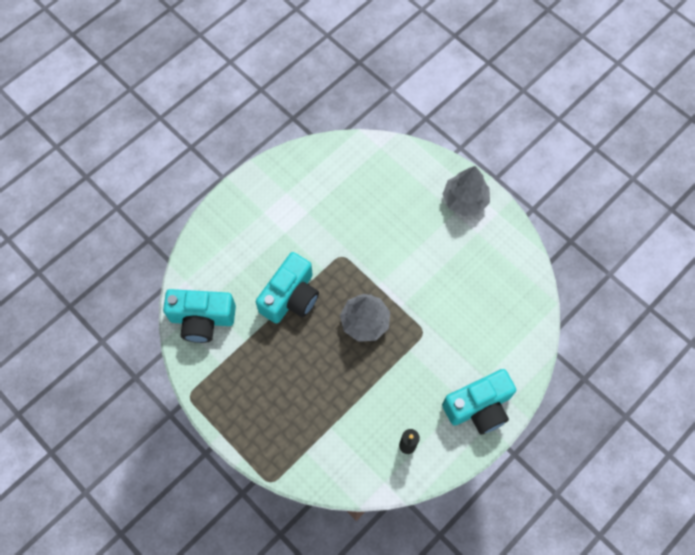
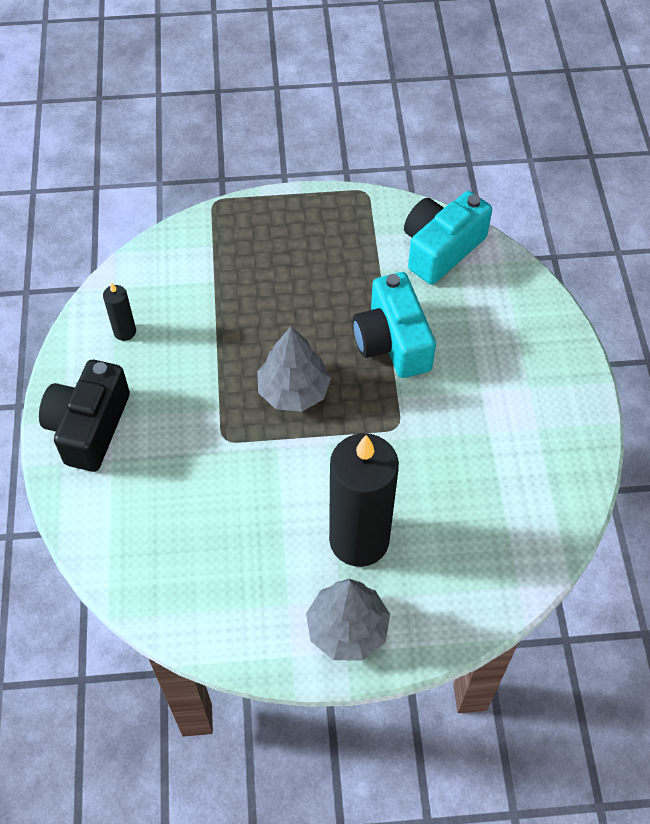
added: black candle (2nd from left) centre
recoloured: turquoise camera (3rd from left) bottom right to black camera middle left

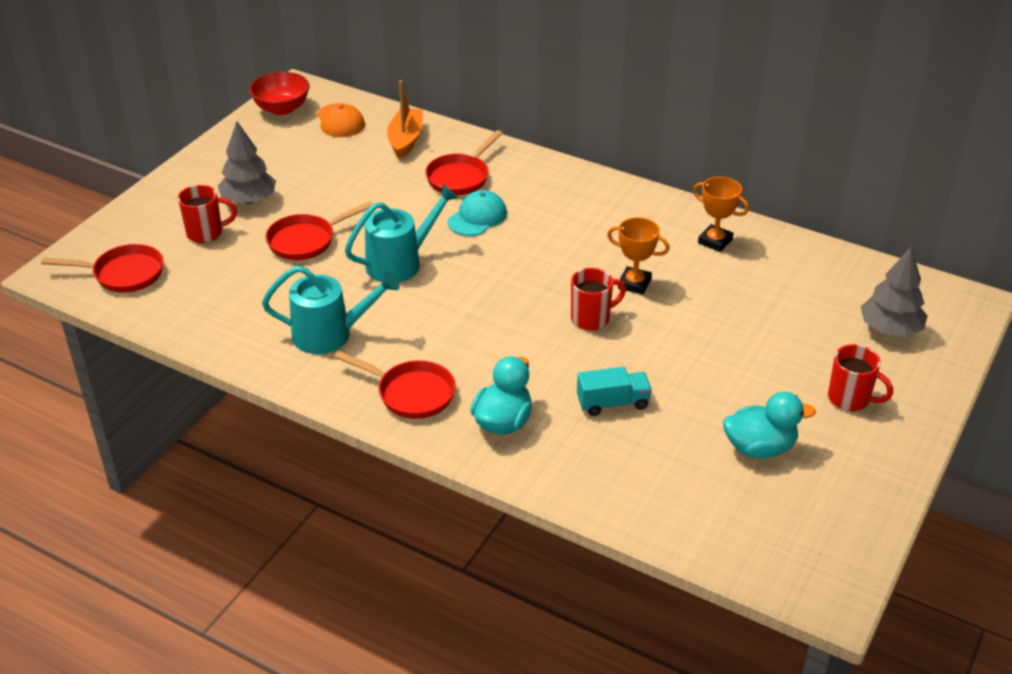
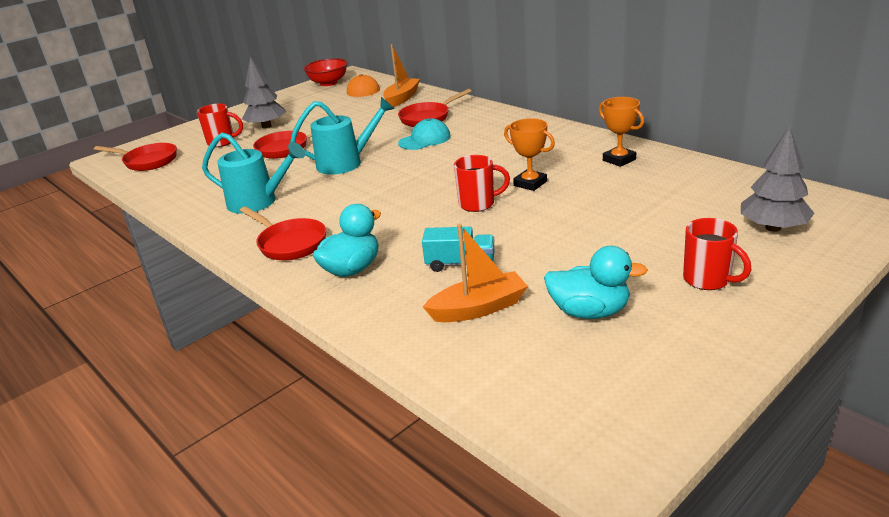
added: orange boat (2nd from left) centre

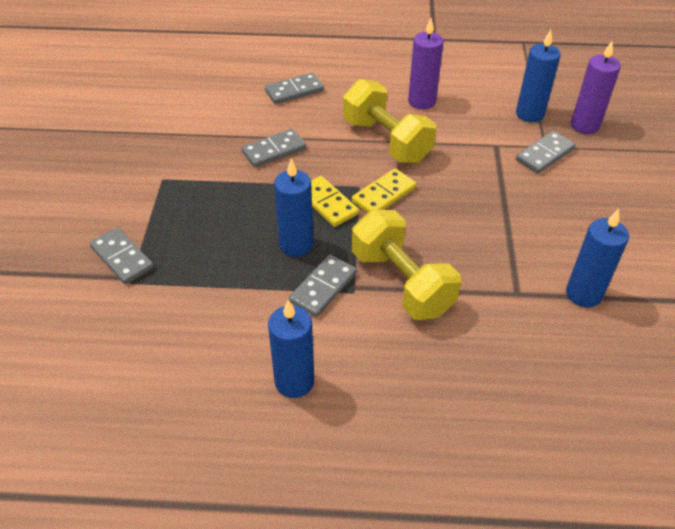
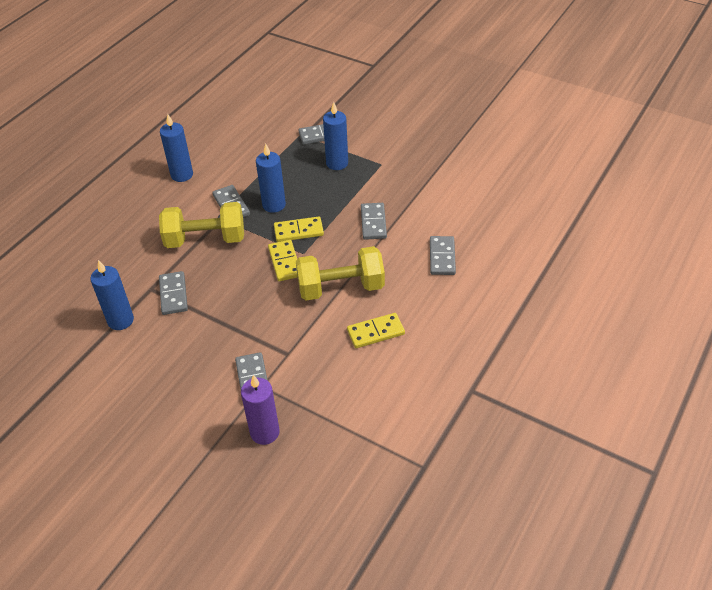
added: grey domino (1st from left) middle left
moved: blue candle (3rd from left in the first image) top right to blue candle (4th from left) top centre
replaced: purple candle (1st from left) top centre to yellow domino (3rd from left) centre

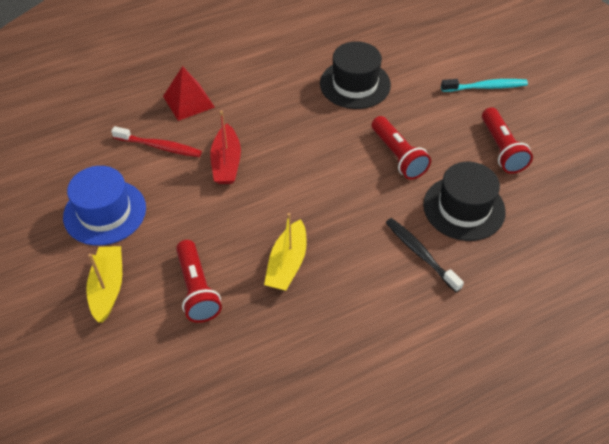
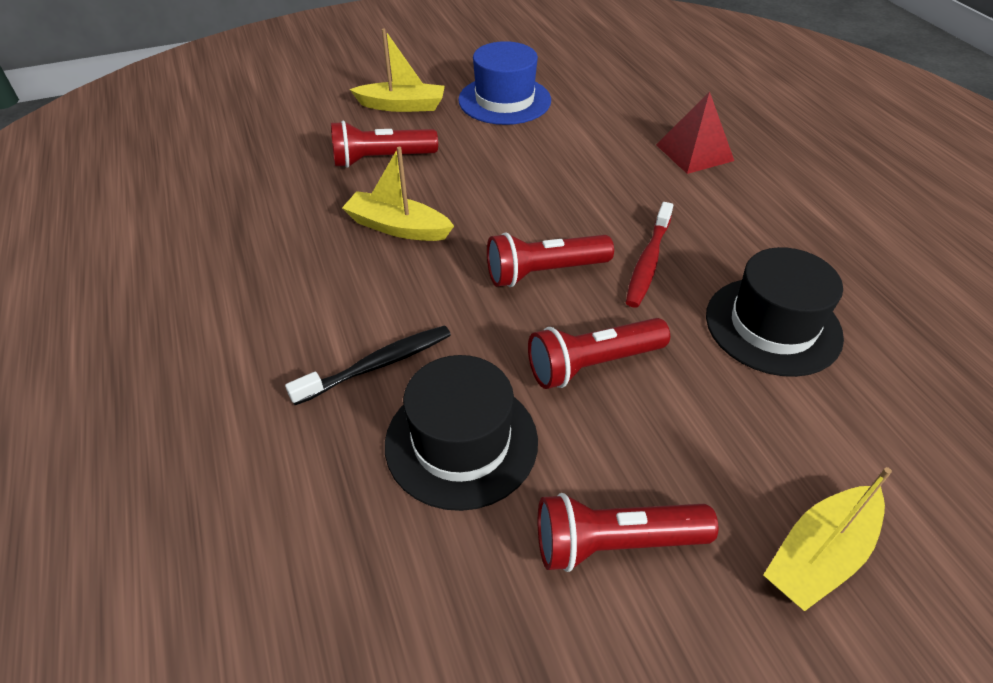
removed: red boat top centre
added: red flashlight (2nd from left) centre
moved: red toothbrush top left to centre
replaced: turquoise toothbrush top right to yellow boat (3rd from left) bottom right

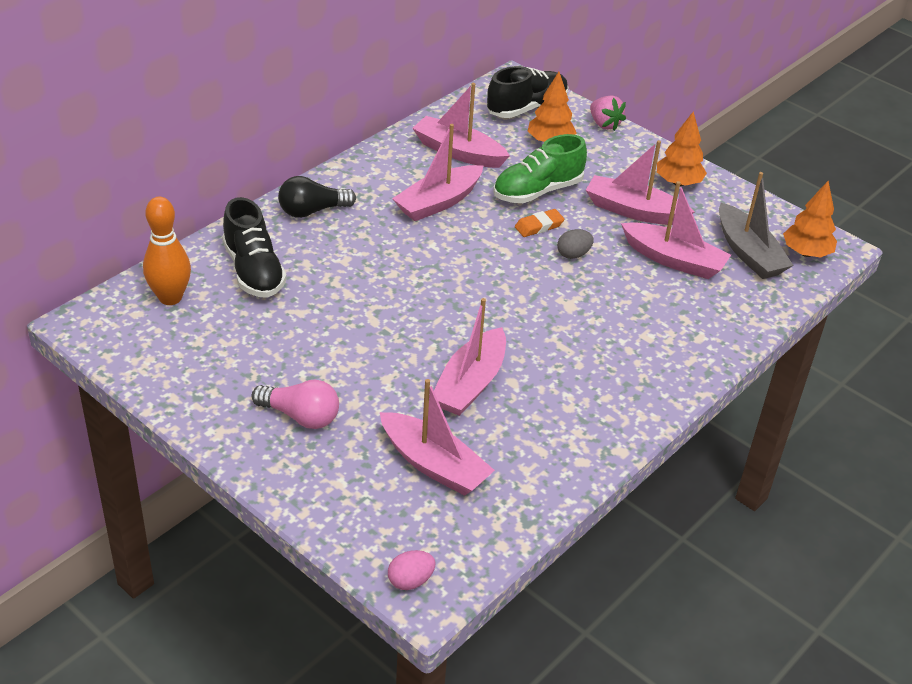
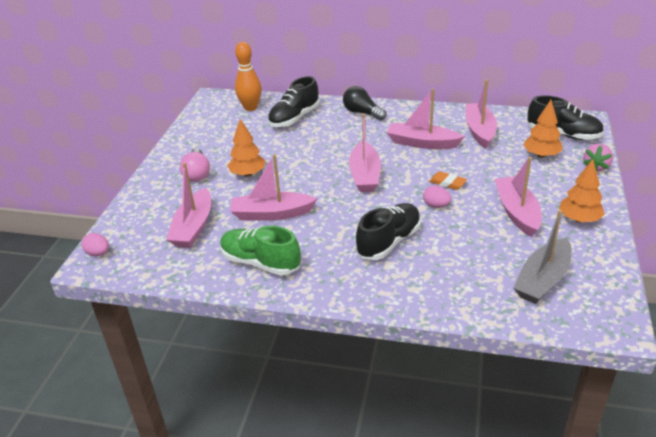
added: black shoe (2nd from left) centre
moved: green shoe top centre to centre; pink boat (6th from left in the first image) middle right to pink boat (3rd from left) centre; orange tree (3rd from left in the first image) top right to orange tree (1st from left) centre
recoloured: grey egg centre to pink egg (2nd from left) centre

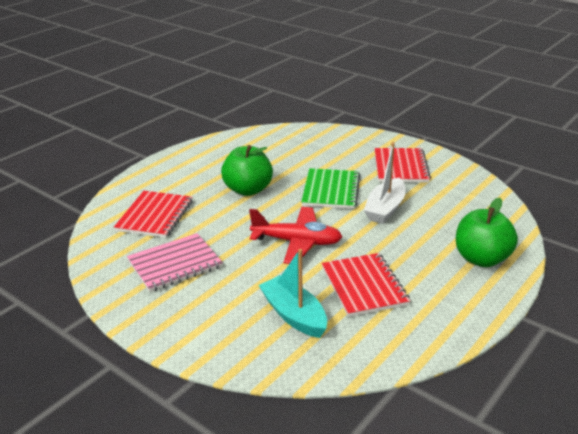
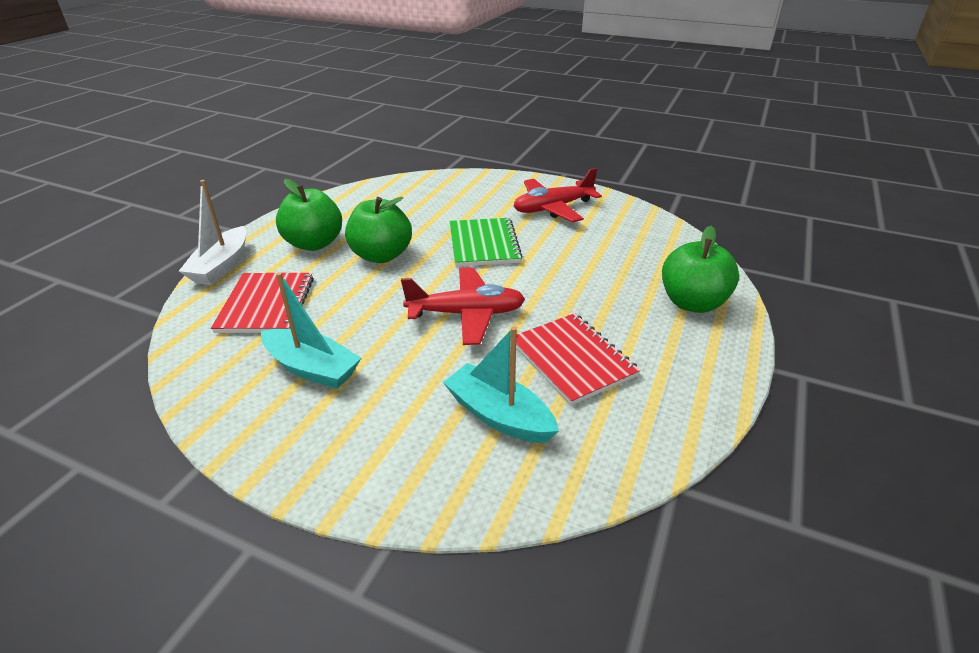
added: green apple (1st from left) top left
moved: white boat centre to middle left
replaced: pink notebook middle left to turquoise boat (1st from left) middle left; red notebook (3rd from left) middle right to red plane (2nd from left) top centre

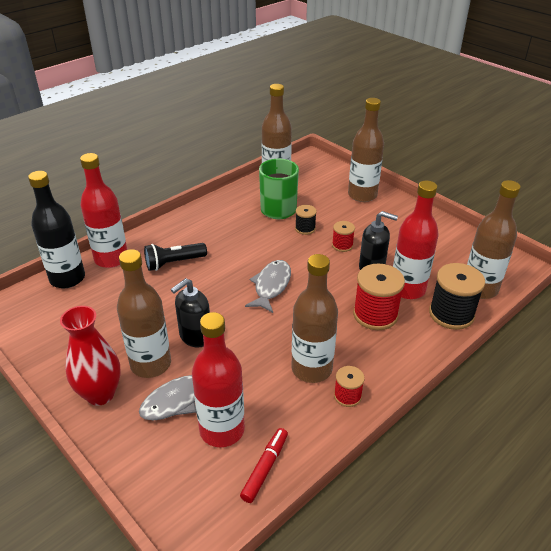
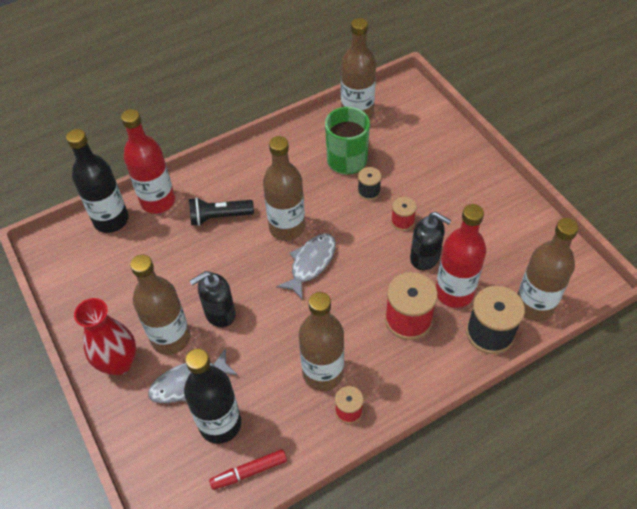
moved: brown bottle (4th from left in the first image) top centre to brown bottle (2nd from left) centre
recoloured: red bottle (2nd from left) bottom centre to black bottle (2nd from left) bottom left
turned: red marker bottom centre = bottom centre 150 degrees counterclockwise

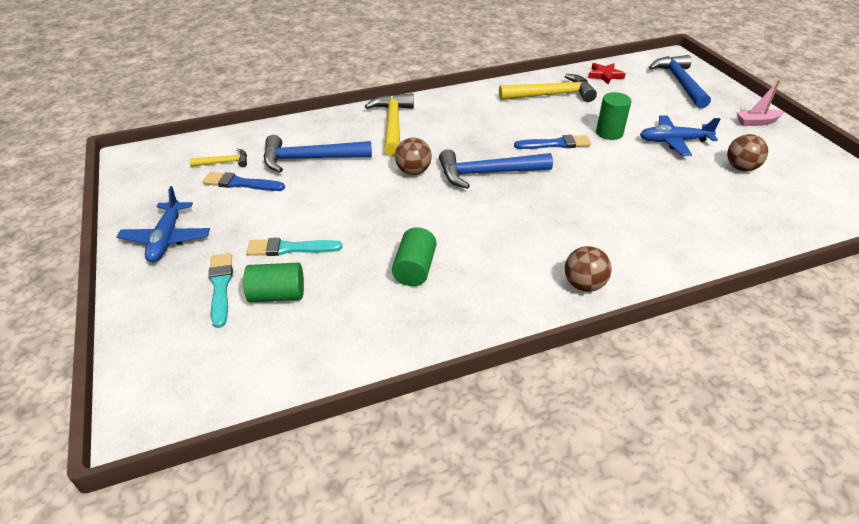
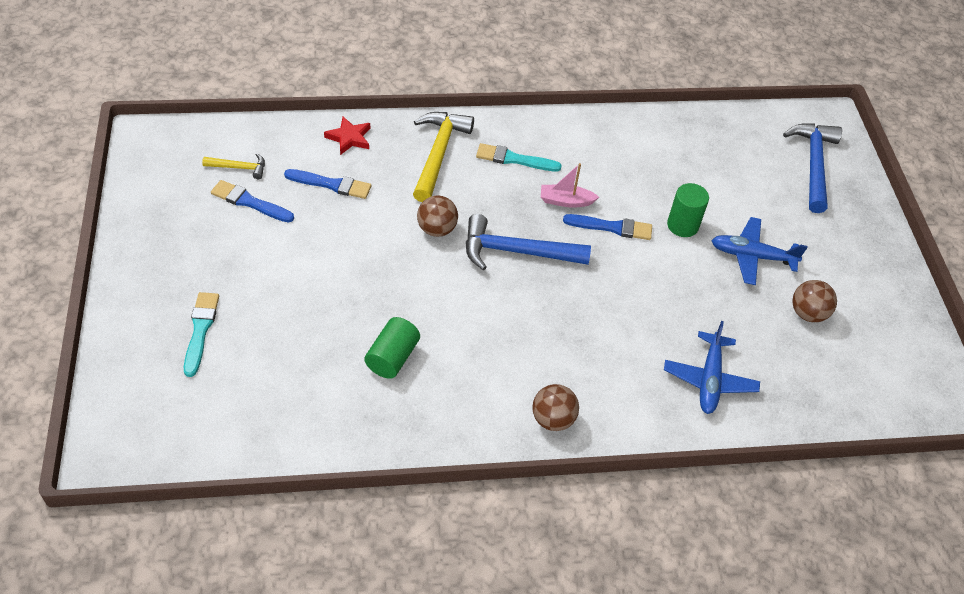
removed: green cylinder (1st from left) middle left; yellow hammer (3rd from left) top centre
moved: blue plane (1st from left) middle left to middle right; turquoise brush (2nd from left) centre to top centre; red star top right to top centre; pink boat top right to top centre
replaced: blue hammer (1st from left) top centre to blue brush (2nd from left) top centre

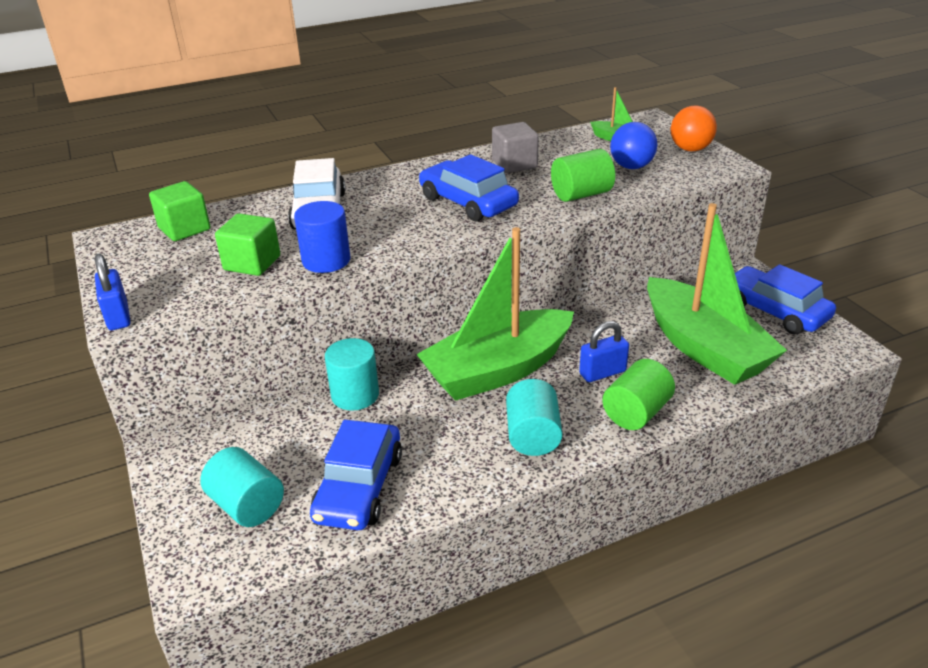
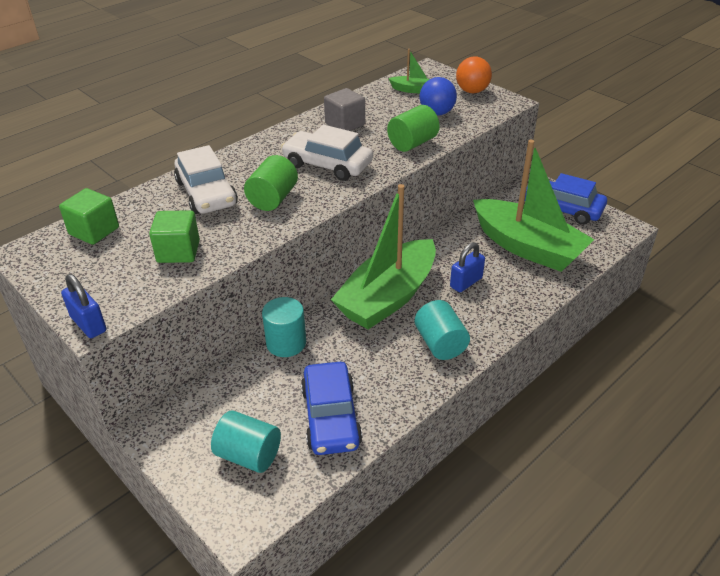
removed: blue cylinder centre
moved: green cylinder (2nd from left in the first image) middle right to green cylinder (1st from left) top centre
recoloured: blue car (2nd from left) top centre to white car (2nd from left) top centre

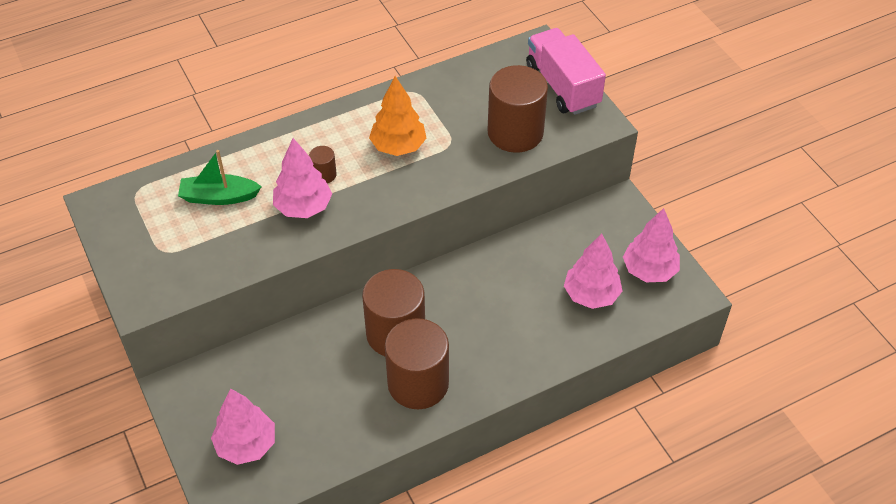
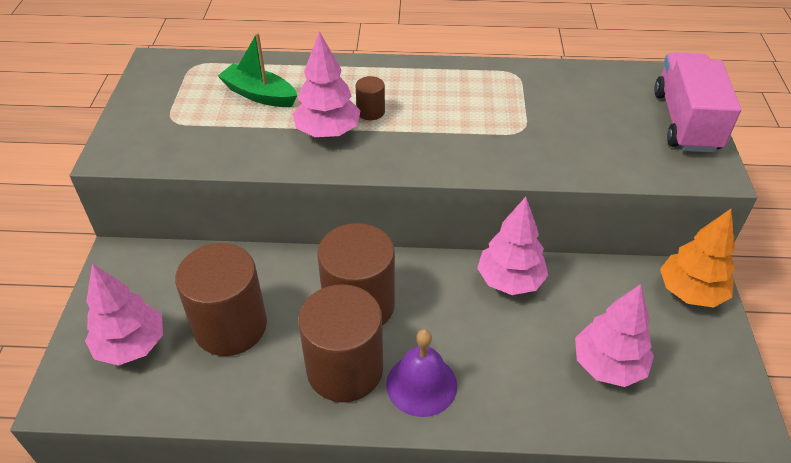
added: purple bell bottom centre
moved: orange tree top centre to middle right; brown cylinder (4th from left in the first image) top centre to brown cylinder (1st from left) middle left; pink tree (4th from left in the first image) middle right to pink tree (3rd from left) centre

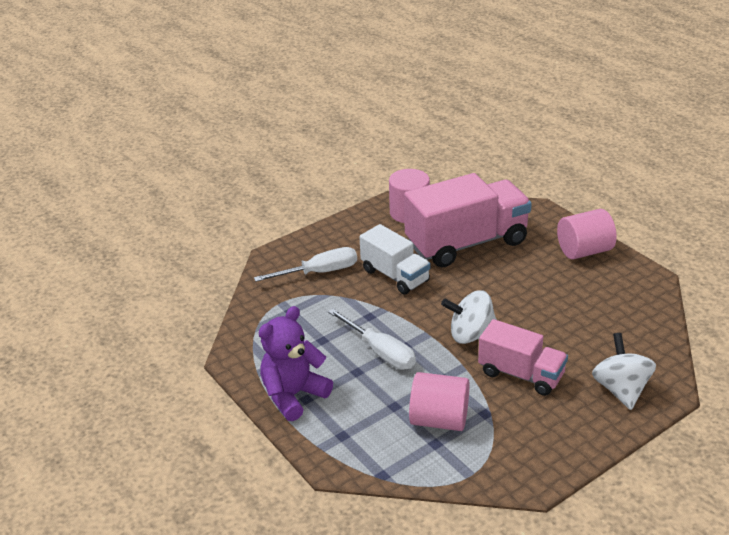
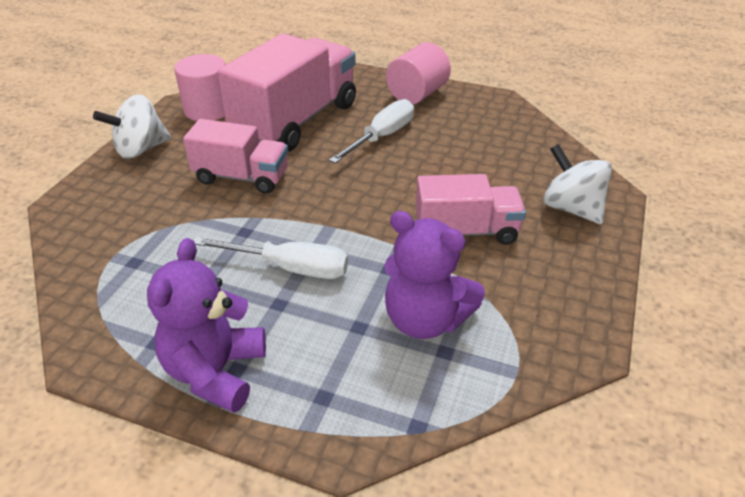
moved: white screwdriver (1st from left in the first image) centre to white screwdriver (2nd from left) top centre; white spinning top (1st from left) centre to top left
replaced: pink cylinder (2nd from left) bottom centre to purple teddy bear (2nd from left) centre
recoloured: white truck centre to pink truck (1st from left) top left

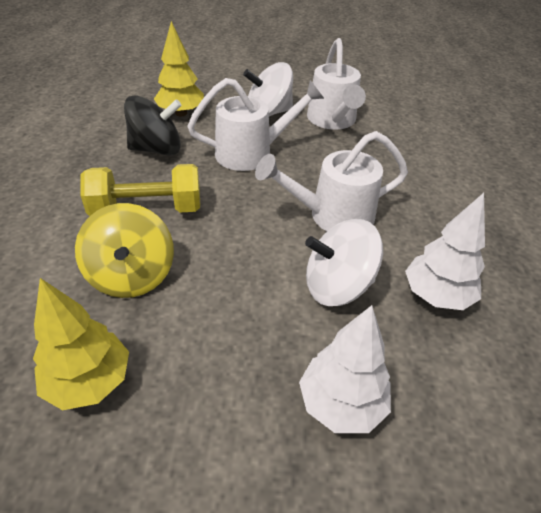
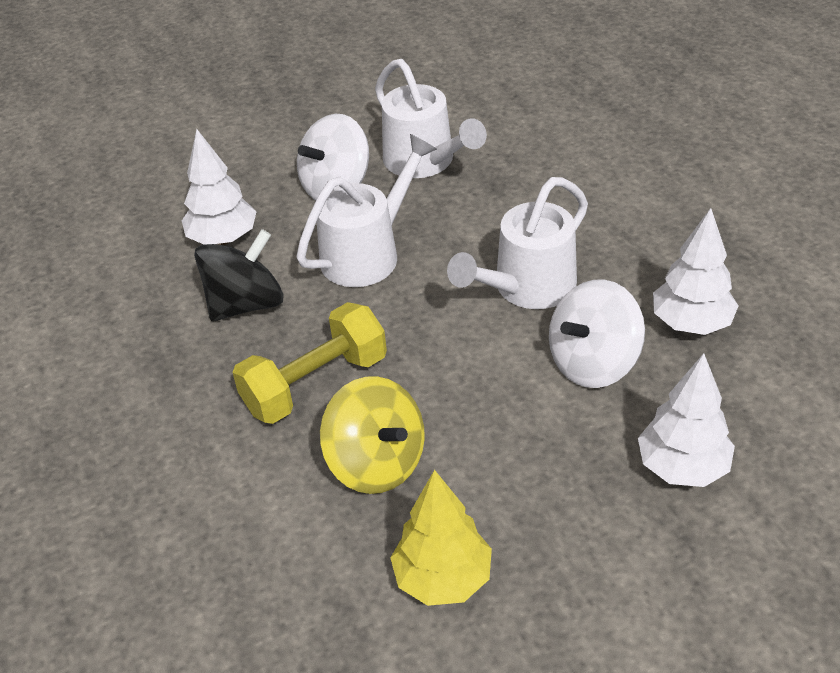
recoloured: yellow tree (2nd from left) top left to white tree (1st from left) top left

